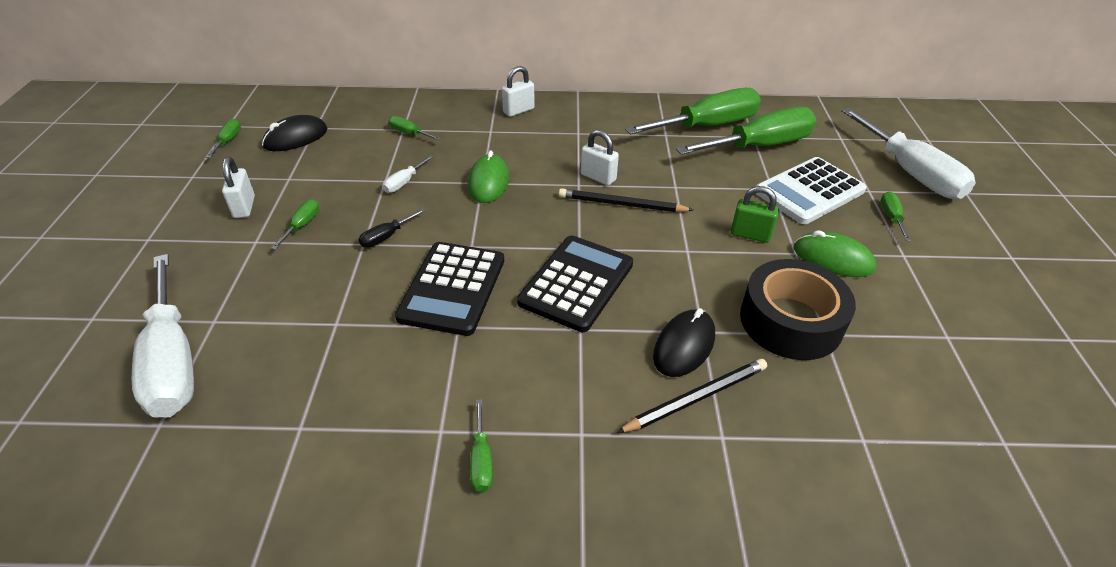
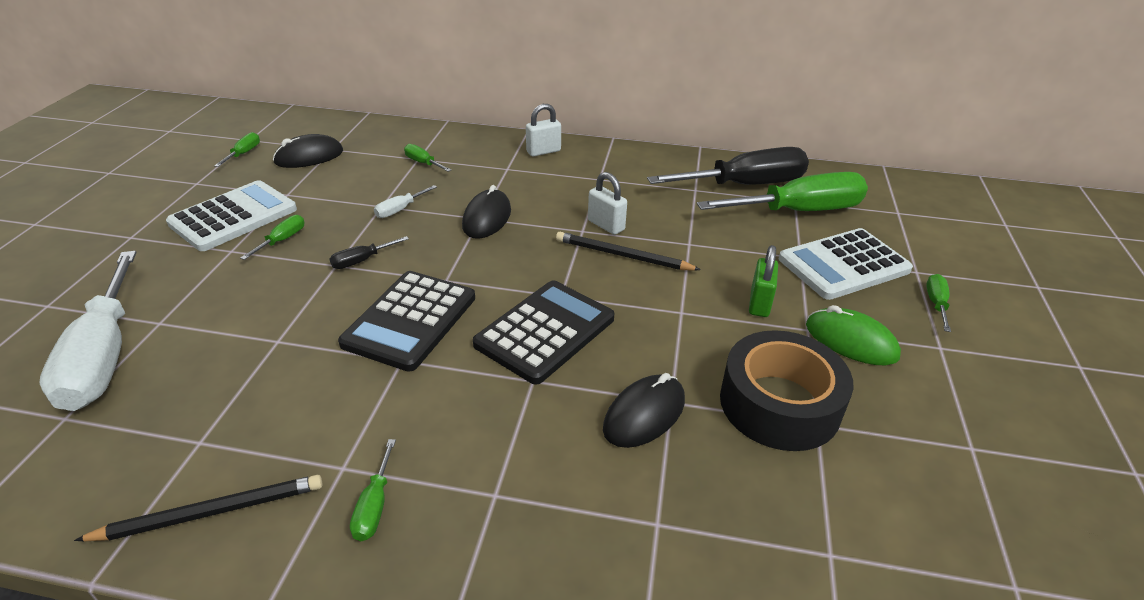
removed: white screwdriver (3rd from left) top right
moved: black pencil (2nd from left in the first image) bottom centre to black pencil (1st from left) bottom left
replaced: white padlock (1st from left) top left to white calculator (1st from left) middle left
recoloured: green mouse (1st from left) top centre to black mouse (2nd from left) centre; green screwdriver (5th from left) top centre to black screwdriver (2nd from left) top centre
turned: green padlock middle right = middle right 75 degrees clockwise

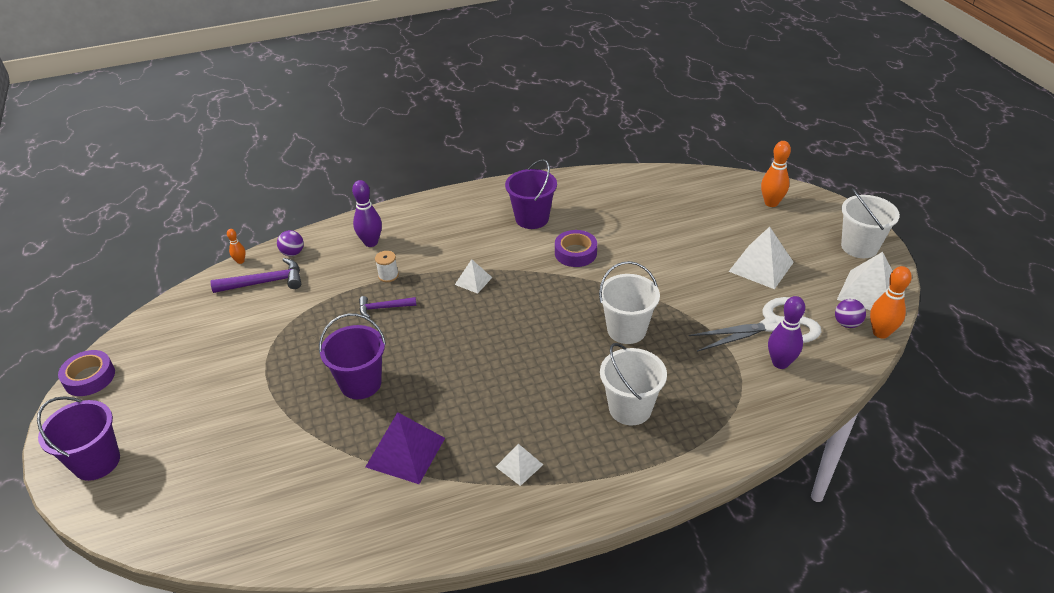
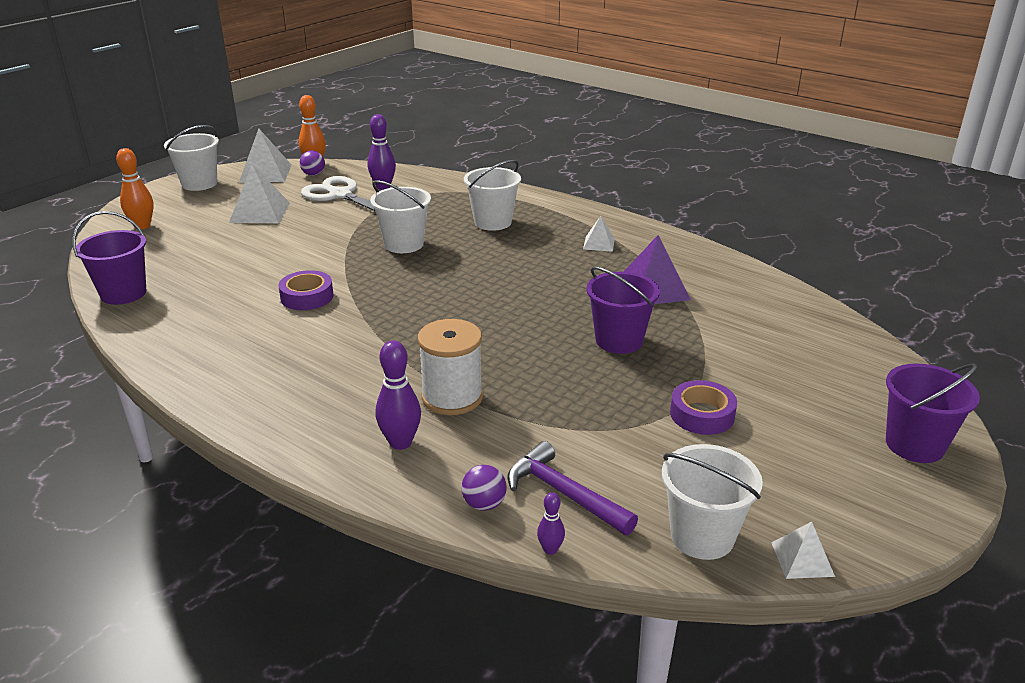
removed: purple hammer (2nd from left) centre
added: white bucket (4th from left) bottom right
moved: purple tape (1st from left in the first image) middle left to purple tape (2nd from left) middle right; white pyramid (1st from left in the first image) centre to white pyramid (4th from left) bottom right; purple bucket (3rd from left in the first image) top centre to purple bucket (1st from left) middle left
recoloured: orange bowling pin (1st from left) middle left to purple bowling pin (3rd from left) bottom centre
resized: white spool centre = centre x2.10

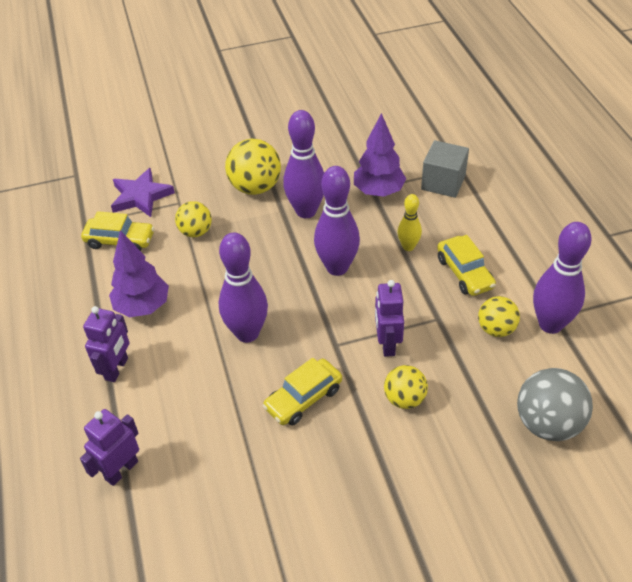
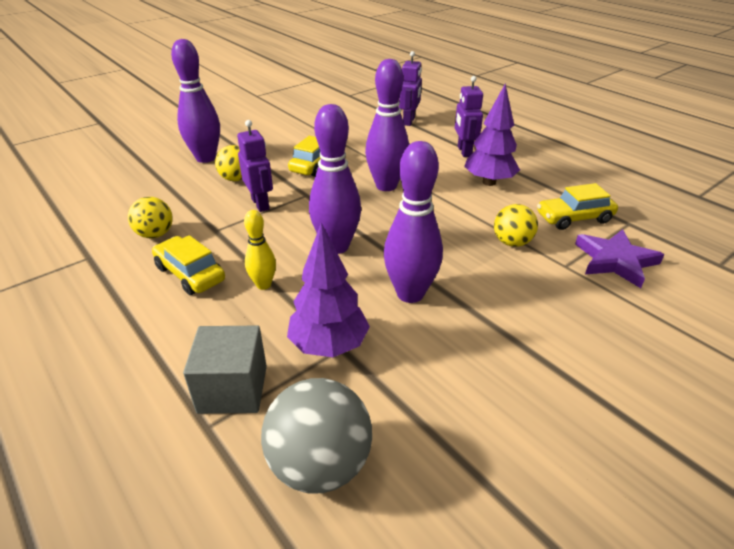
removed: yellow ball (2nd from left) top centre
moved: grey ball bottom right to bottom centre; purple bowling pin (4th from left in the first image) middle right to purple bowling pin (1st from left) top left

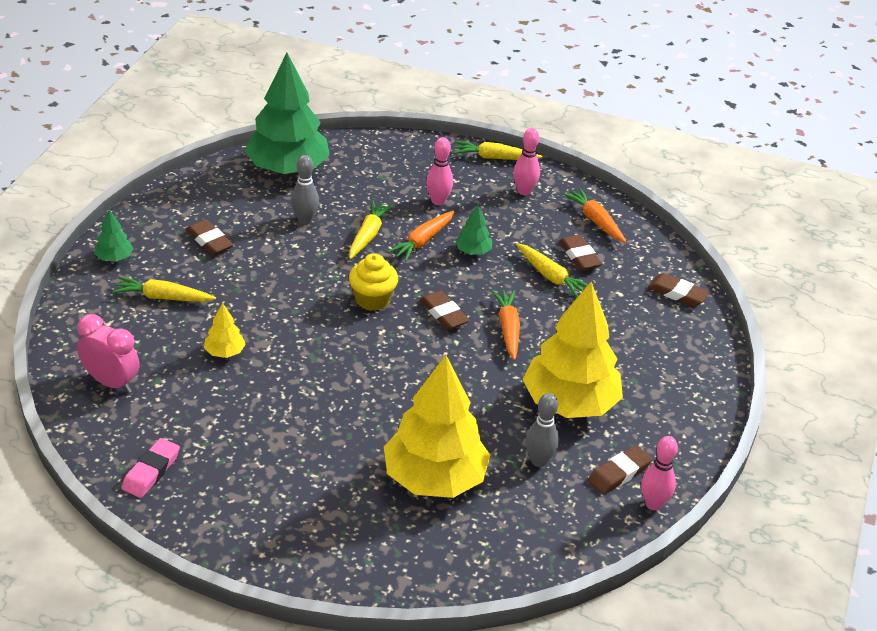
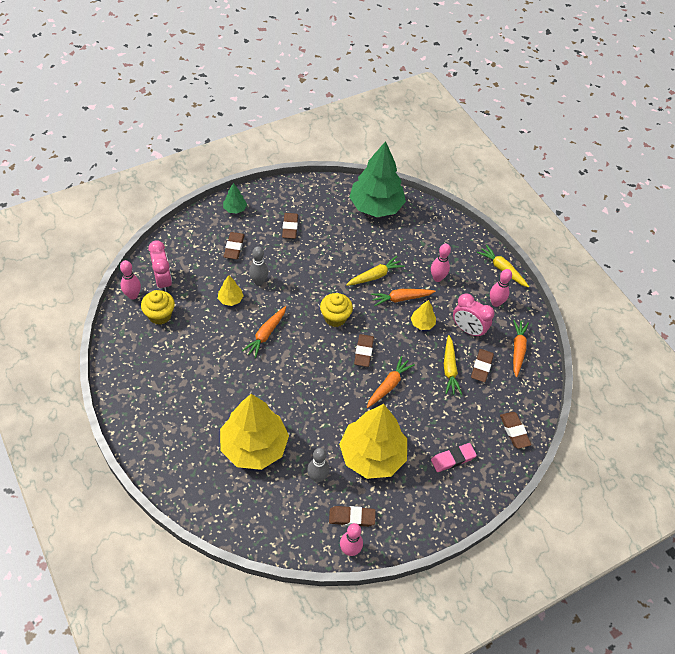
added: pink bowling pin (1st from left) middle left; yellow cupcake (1st from left) middle left; orange carrot (1st from left) centre; pink clock (2nd from left) middle right
moved: pink eraser bottom left to bottom right; grey bowling pin (1st from left) top centre to centre
replaced: yellow carrot (1st from left) middle left to brown eraser (1st from left) centre
recoloured: green tree (3rd from left) centre to yellow tree (4th from left) centre

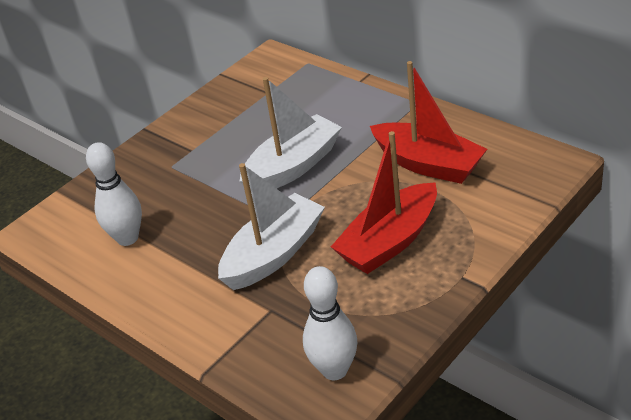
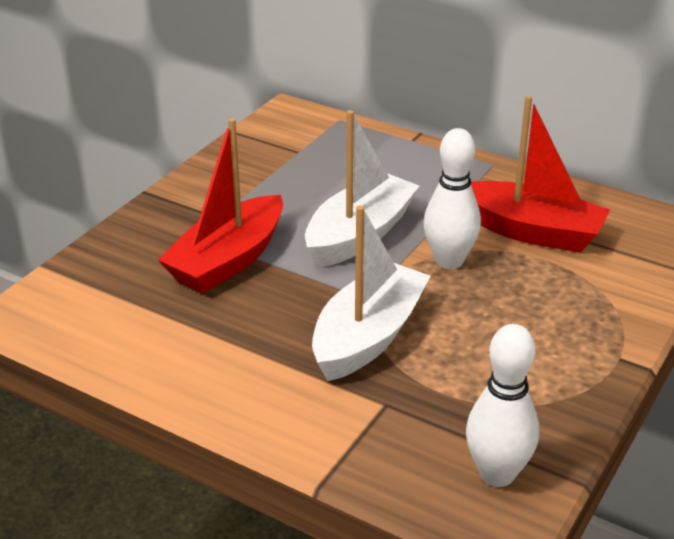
moved: white bowling pin (1st from left) middle left to middle right; red boat (1st from left) centre to middle left

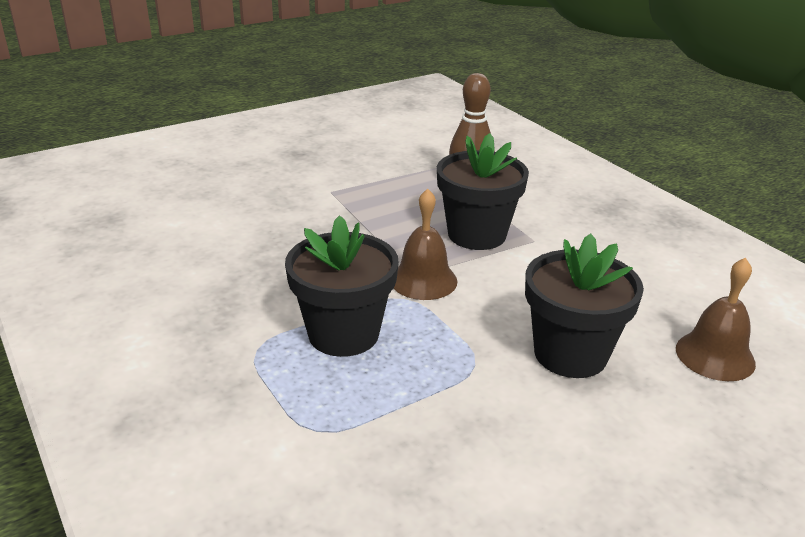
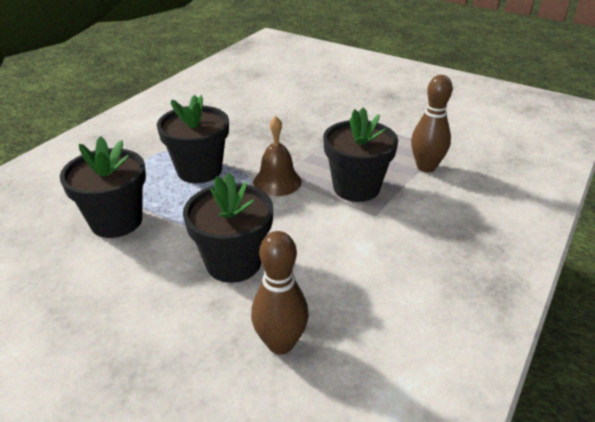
added: black flower pot (1st from left) middle left
replaced: brown bell (2nd from left) middle right to brown bowling pin (1st from left) bottom centre

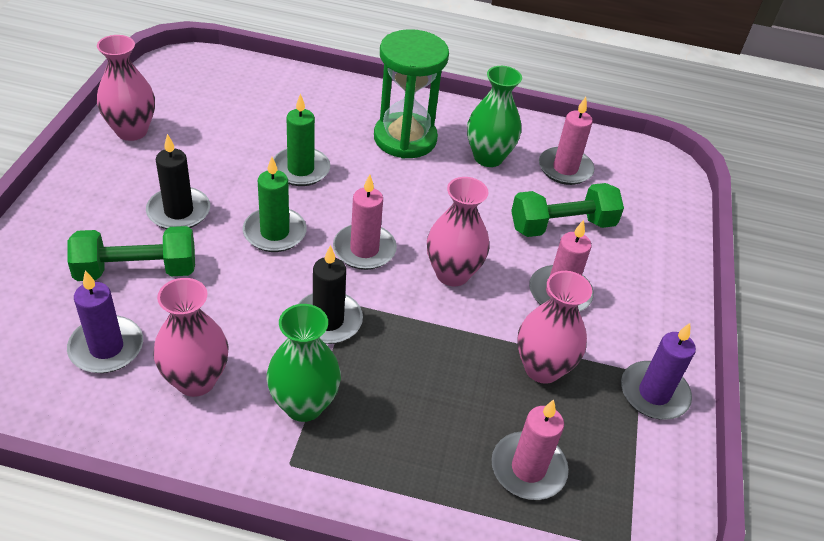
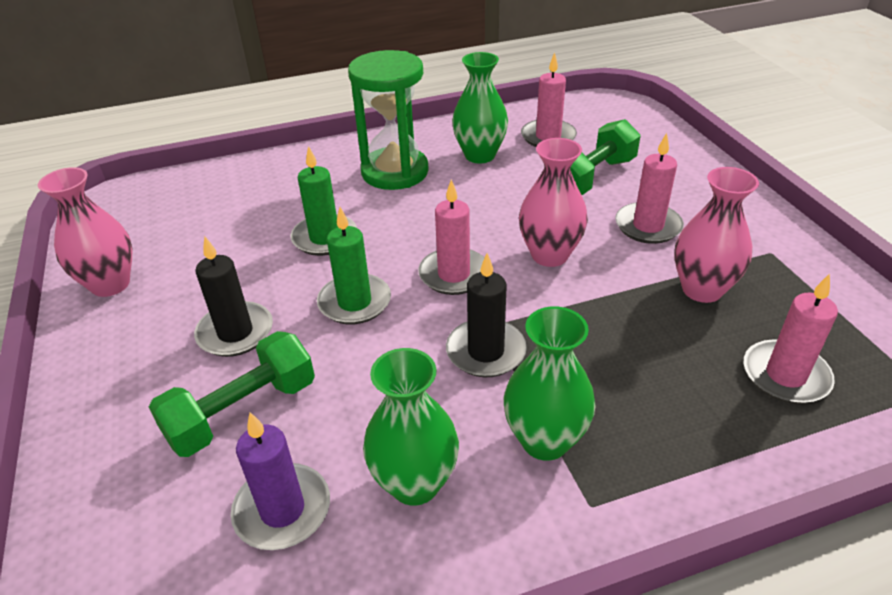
removed: purple candle (2nd from left) bottom right
recoloured: pink vase (2nd from left) middle left to green vase (1st from left) bottom centre

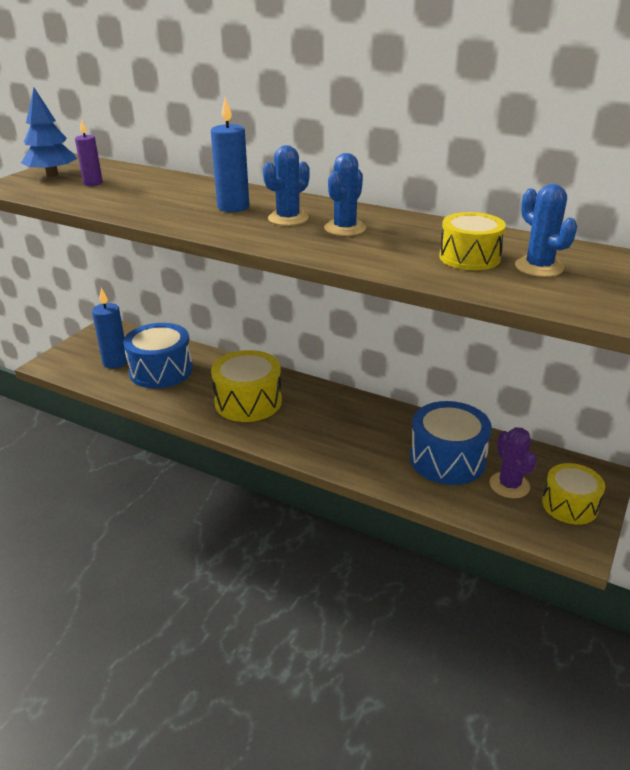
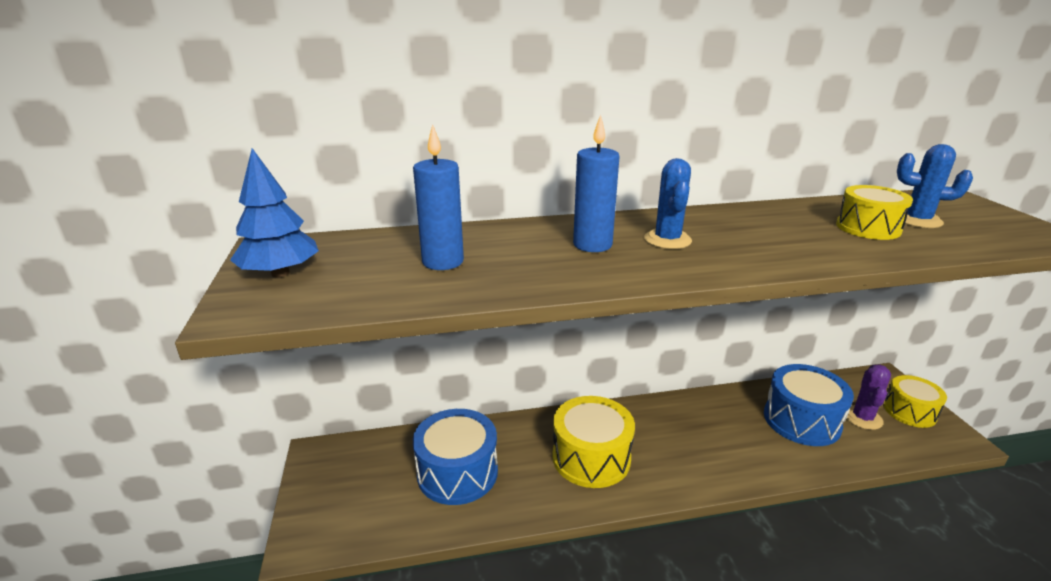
removed: purple candle top left; blue cactus (2nd from left) top centre
moved: blue candle (1st from left) middle left to centre
turned: purple cactus middle right = bottom right 75 degrees clockwise

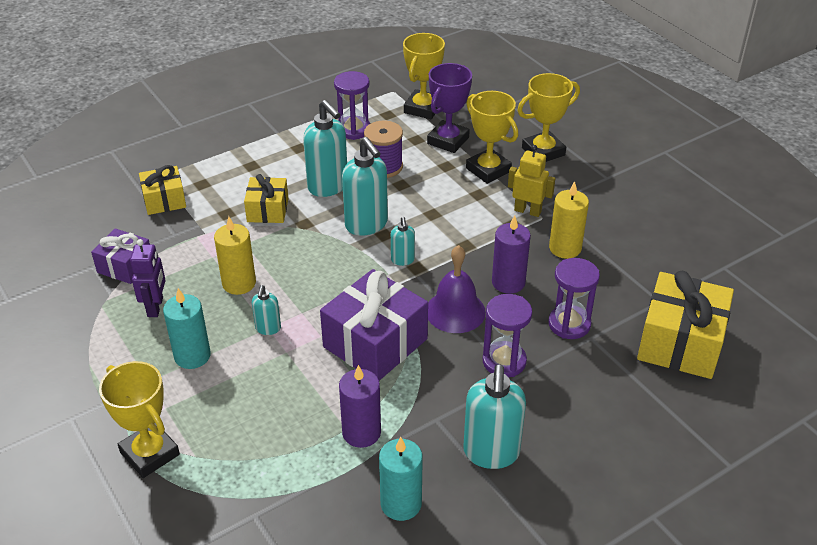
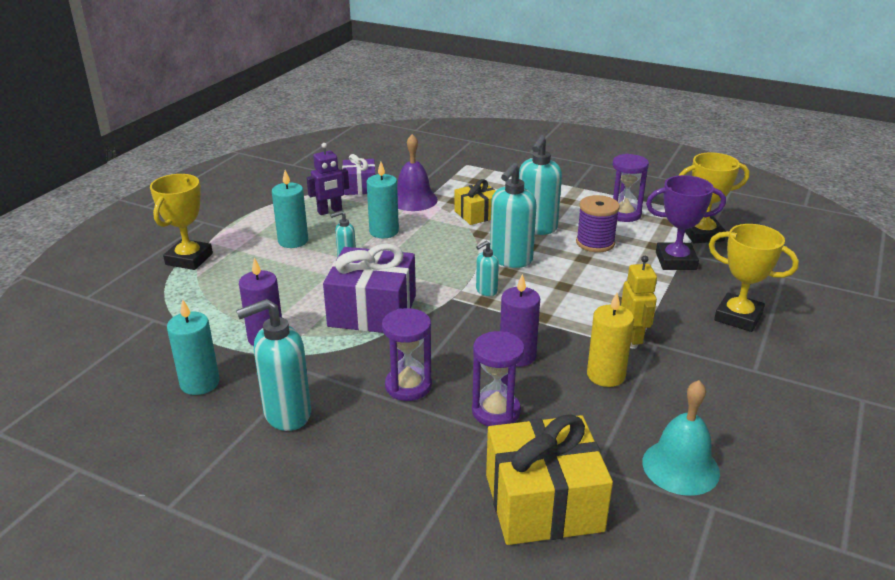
removed: yellow gift (1st from left) middle left; yellow trophy (3rd from left) top centre
added: turquoise bell bottom right
moved: purple bell centre to top centre
recoloured: yellow candle (1st from left) middle left to turquoise candle (3rd from left) centre

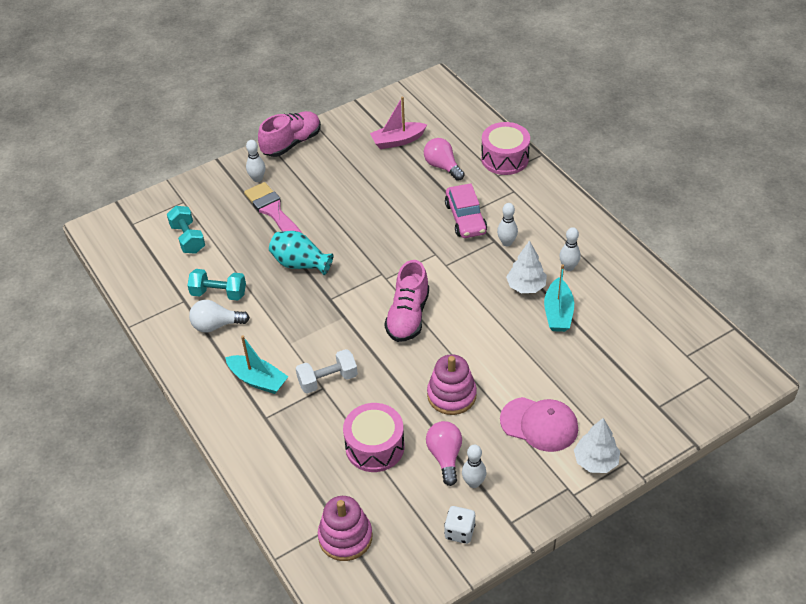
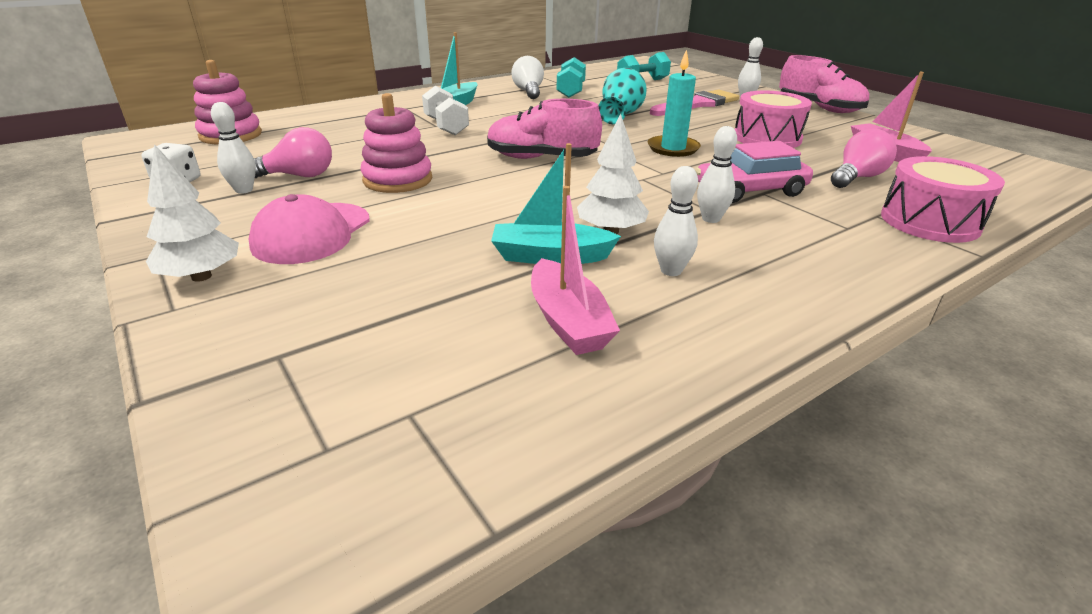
added: pink boat (1st from left) centre; turquoise candle top centre
moved: pink drum (1st from left) bottom centre to top right

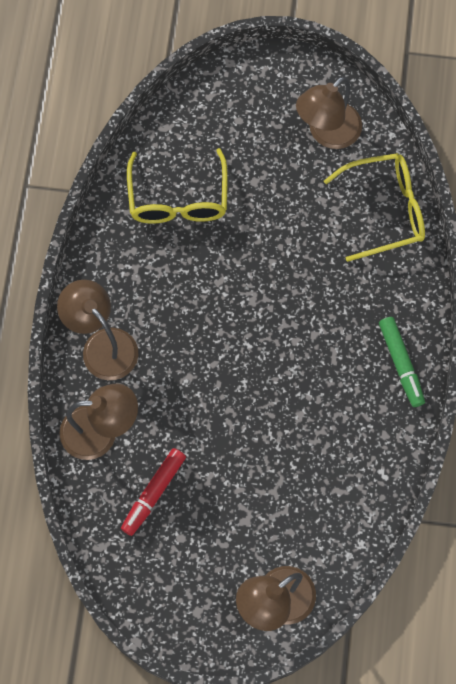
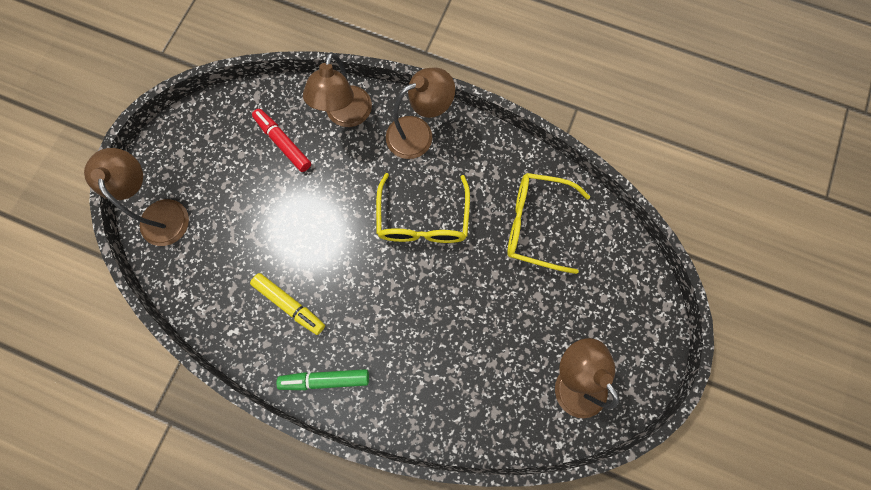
added: yellow marker middle left
moved: yellow glasses (2nd from left in the first image) top right to yellow glasses (1st from left) centre

